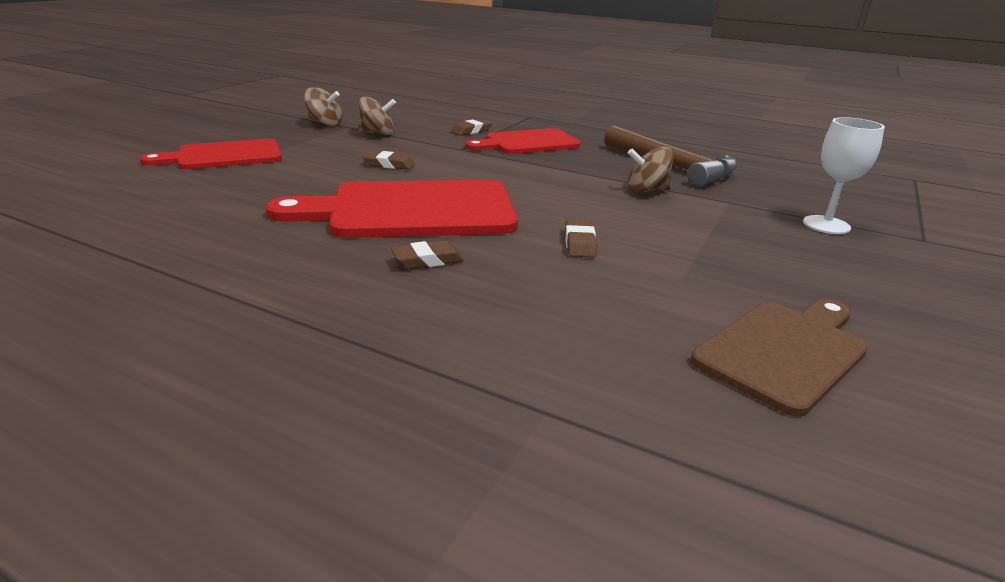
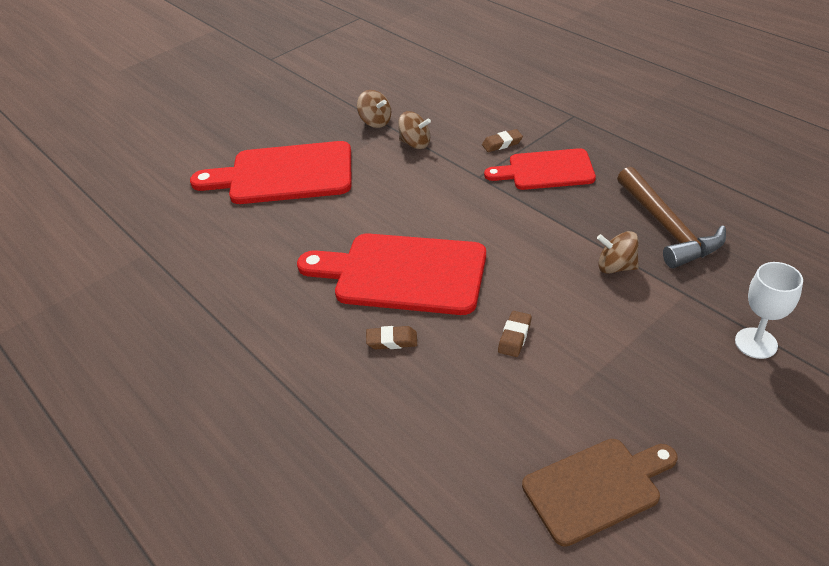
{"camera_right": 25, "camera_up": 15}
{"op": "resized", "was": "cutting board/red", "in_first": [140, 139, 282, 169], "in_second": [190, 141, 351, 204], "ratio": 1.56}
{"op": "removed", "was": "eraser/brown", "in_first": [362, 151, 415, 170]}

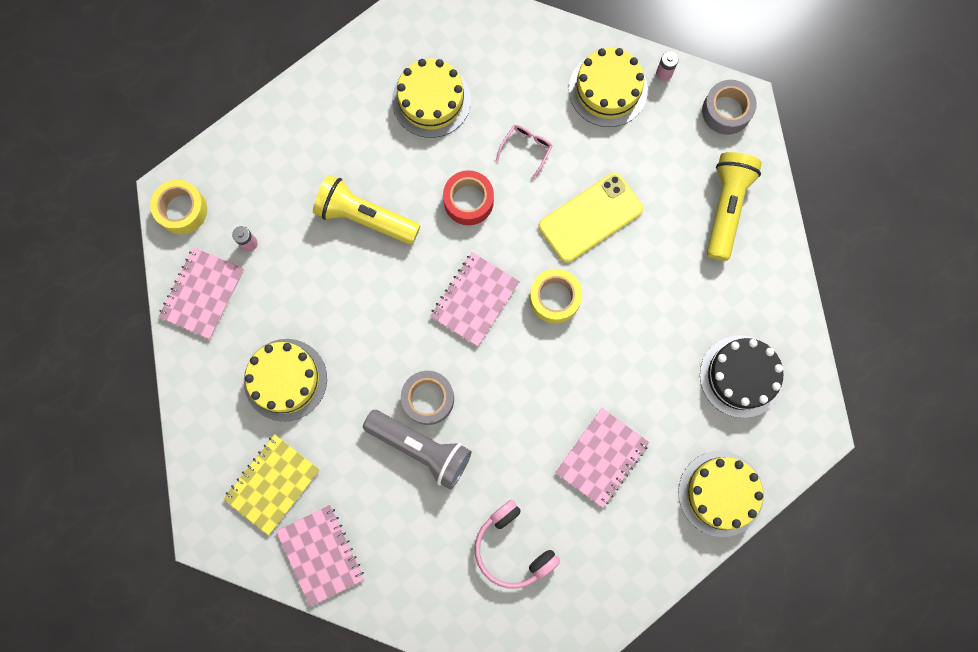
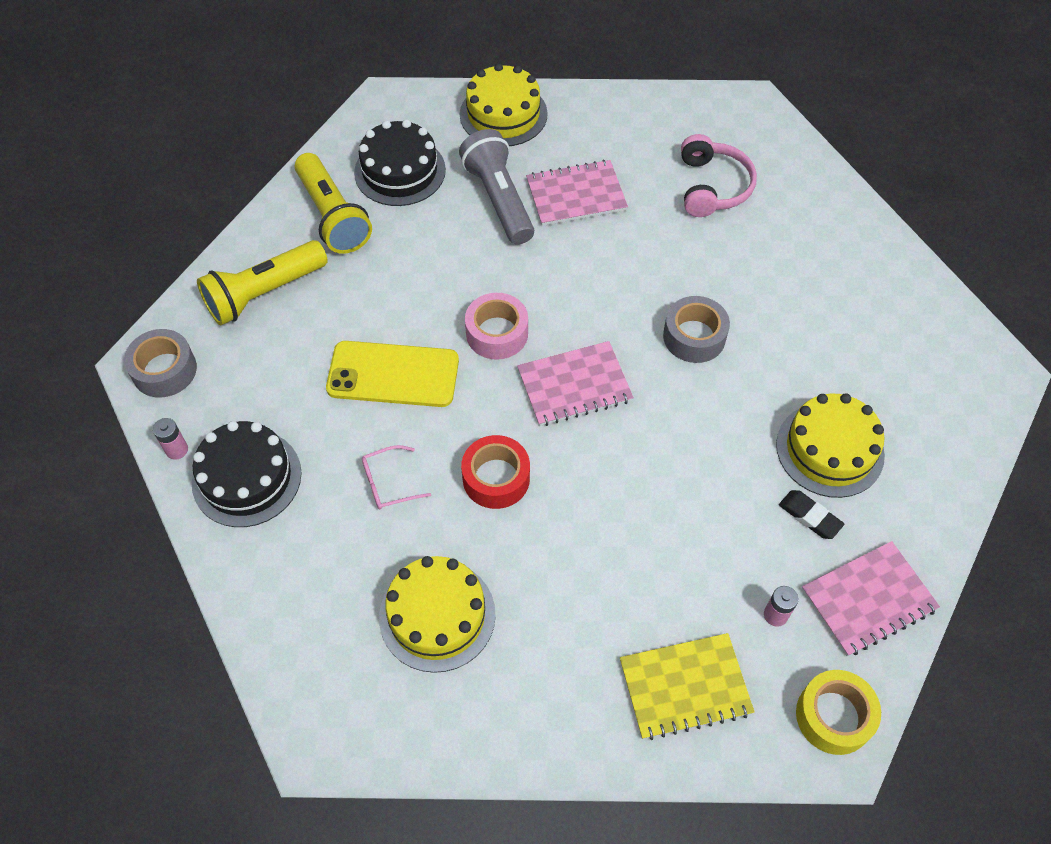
{"camera_right": -140, "camera_up": -20}
{"op": "moved", "was": "notebook/yellow", "in_first": [223, 434, 320, 535], "in_second": [620, 633, 755, 740]}
{"op": "removed", "was": "notebook/pink", "in_first": [276, 505, 364, 607]}
{"op": "moved", "was": "flashlight/yellow", "in_first": [313, 175, 420, 245], "in_second": [295, 153, 372, 254]}
{"op": "moved", "was": "flashlight/grey", "in_first": [363, 410, 472, 489], "in_second": [459, 129, 534, 245]}
{"op": "recoloured", "was": "tape/yellow", "now": "tape/pink", "in_first": [530, 269, 582, 324], "in_second": [465, 293, 528, 360]}
{"op": "recoloured", "was": "cake/yellow", "now": "cake/black", "in_first": [569, 48, 648, 127], "in_second": [192, 421, 301, 527]}
{"op": "added", "now": "eraser/black", "in_second": [779, 490, 844, 539]}

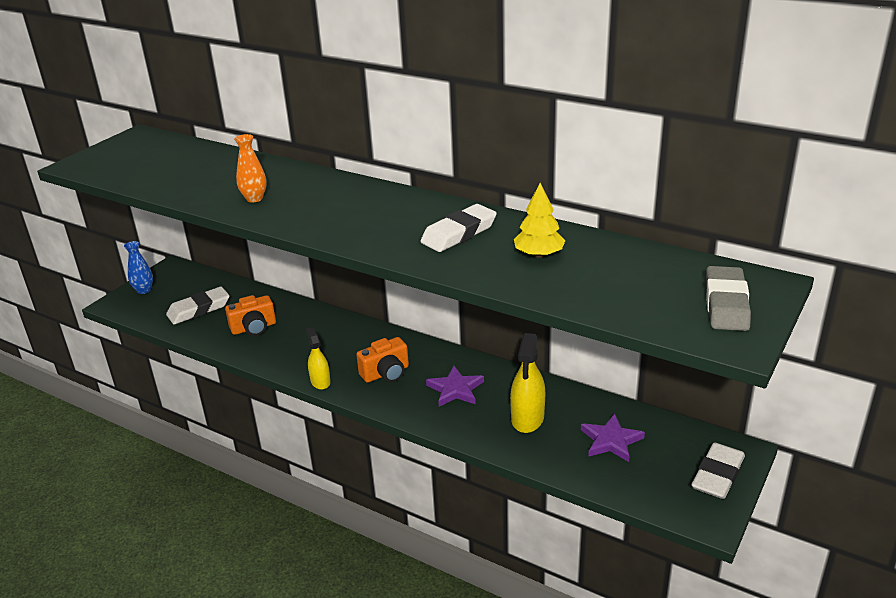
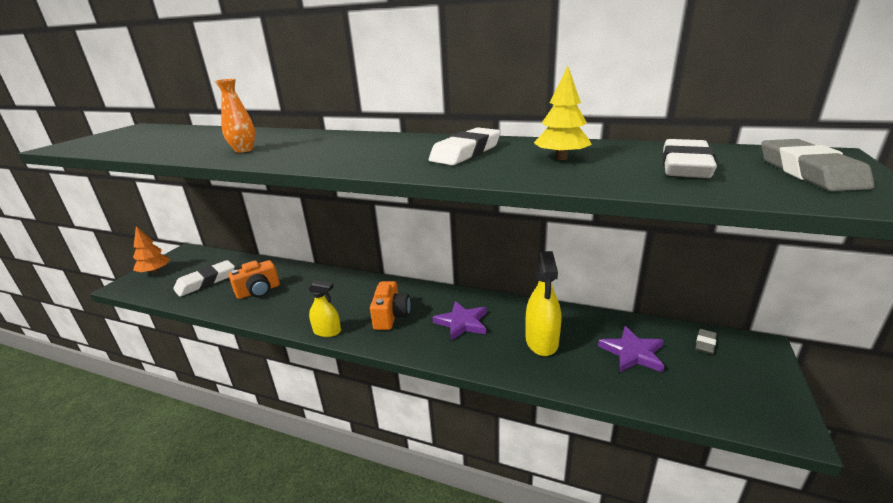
{"camera_right": -10, "camera_up": -5}
{"op": "replaced", "was": "vase/blue", "now": "tree/orange", "in_first": [124, 241, 153, 294], "in_second": [133, 226, 171, 274]}
{"op": "turned", "was": "spray bottle/yellow", "in_first": [306, 327, 331, 390], "in_second": [308, 280, 341, 337], "clockwise": 135}
{"op": "turned", "was": "camera/orange", "in_first": [356, 337, 409, 383], "in_second": [370, 281, 410, 330], "clockwise": -45}
{"op": "moved", "was": "eraser/white", "in_first": [691, 443, 745, 499], "in_second": [662, 139, 717, 178]}
{"op": "added", "now": "eraser/grey", "in_second": [695, 329, 717, 354]}

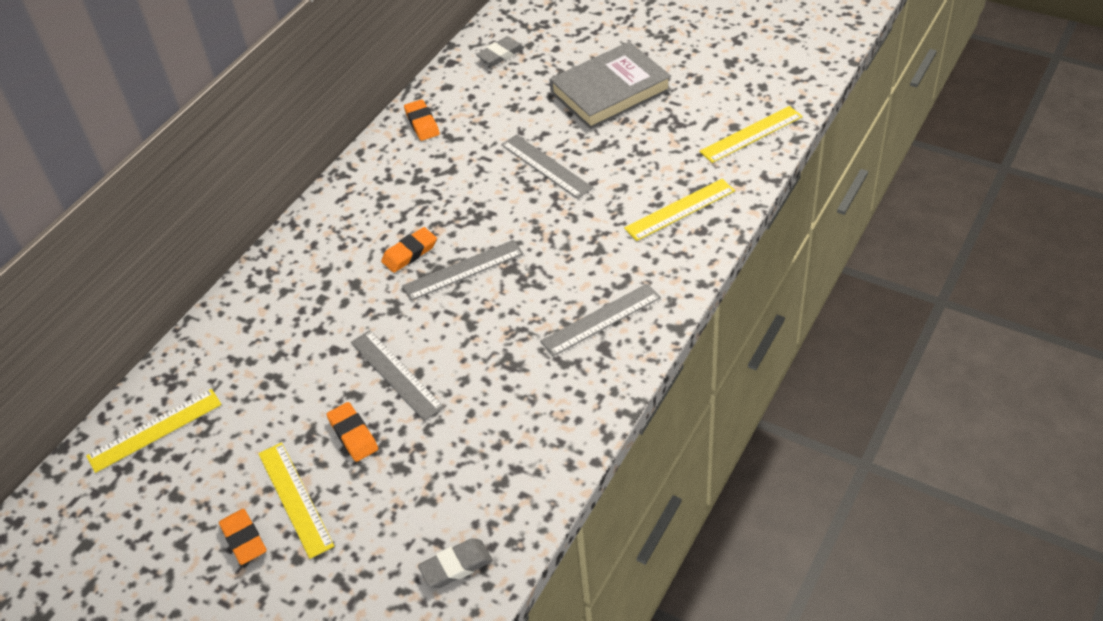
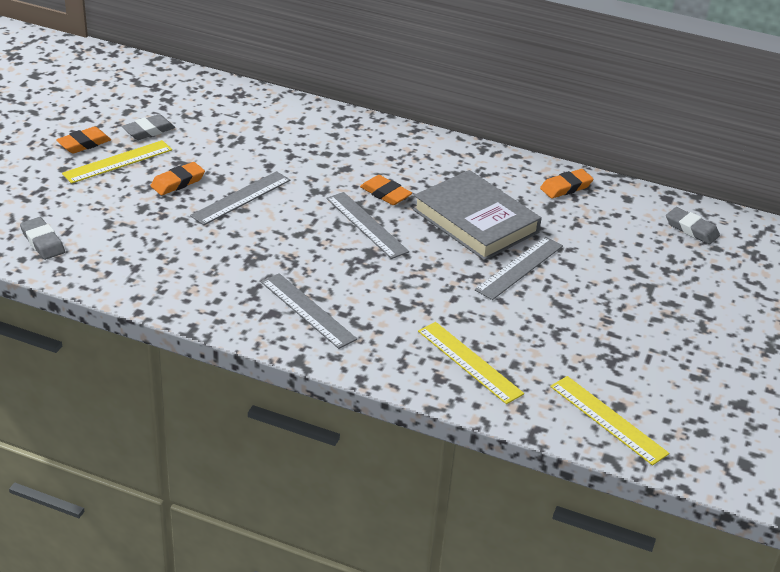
{"camera_right": 75, "camera_up": -10}
{"op": "removed", "was": "ruler/yellow", "in_first": [86, 389, 222, 473]}
{"op": "moved", "was": "book/grey", "in_first": [549, 42, 671, 129], "in_second": [413, 170, 542, 261]}
{"op": "added", "now": "eraser/grey", "in_second": [122, 114, 175, 140]}

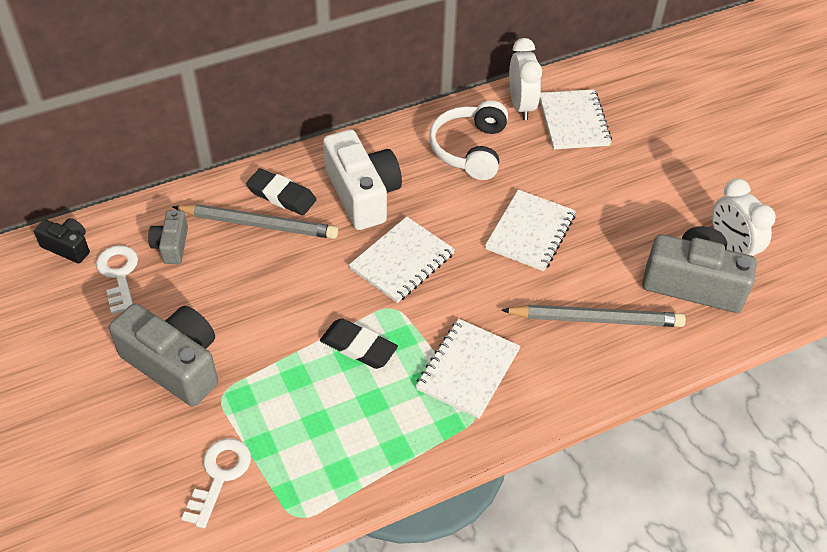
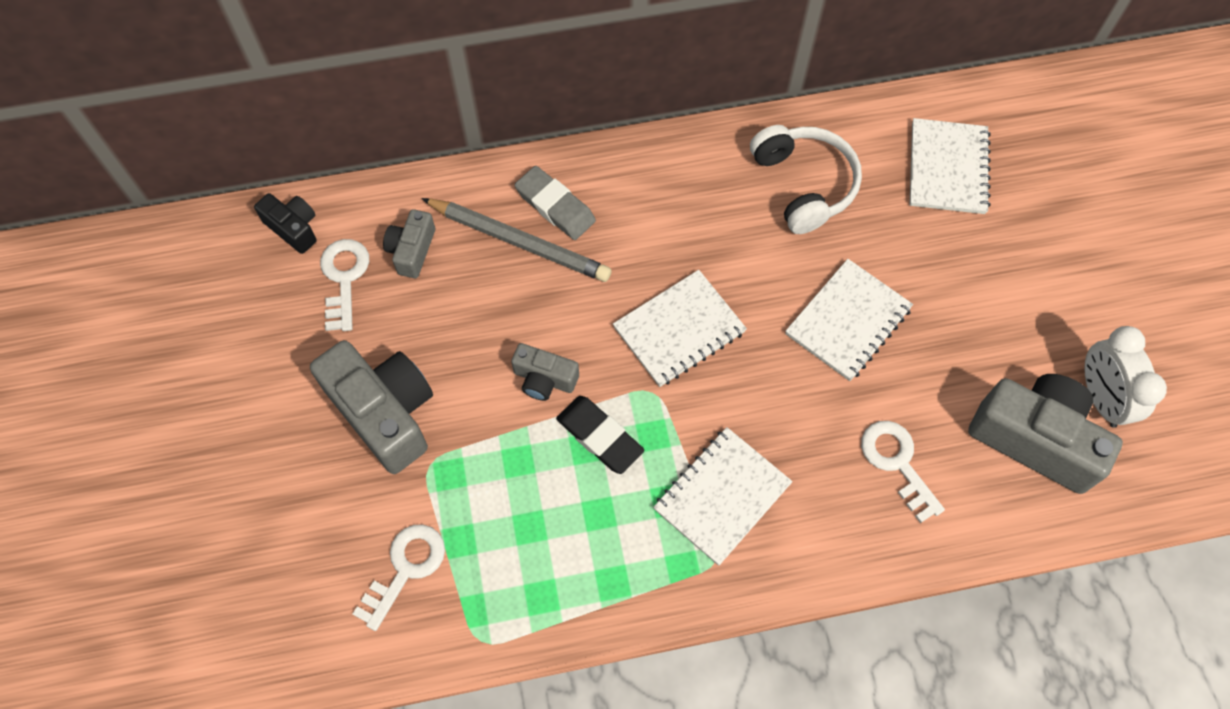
{"camera_right": 15, "camera_up": 15}
{"op": "recoloured", "was": "eraser/black", "now": "eraser/grey", "in_first": [246, 168, 317, 215], "in_second": [515, 166, 596, 240]}
{"op": "removed", "was": "camera/white", "in_first": [323, 129, 402, 230]}
{"op": "turned", "was": "headphones/white", "in_first": [429, 100, 508, 180], "in_second": [750, 125, 862, 234], "clockwise": 135}
{"op": "replaced", "was": "pencil/grey", "now": "key/white", "in_first": [501, 305, 686, 327], "in_second": [861, 421, 945, 523]}
{"op": "removed", "was": "clock/white", "in_first": [509, 38, 542, 120]}
{"op": "added", "now": "camera/grey", "in_second": [511, 343, 579, 401]}

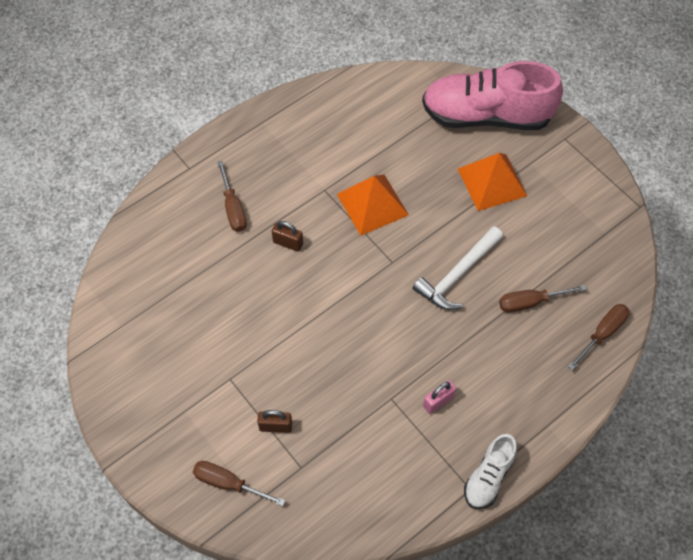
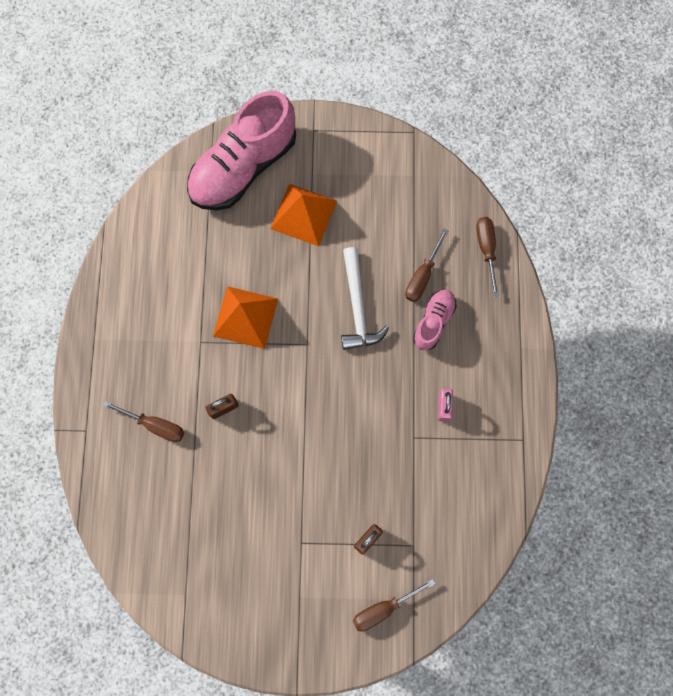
{"camera_right": -50, "camera_up": 15}
{"op": "removed", "was": "shoe/white", "in_first": [464, 434, 517, 509]}
{"op": "added", "now": "shoe/pink", "in_second": [413, 290, 457, 350]}

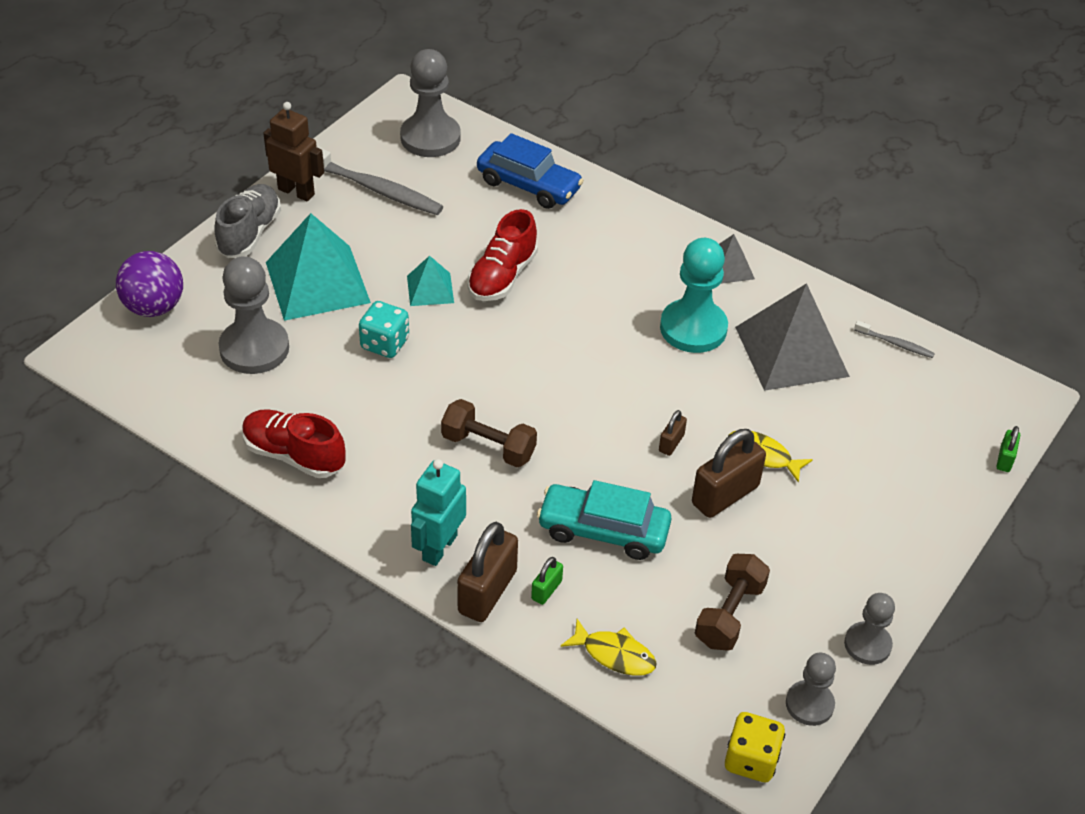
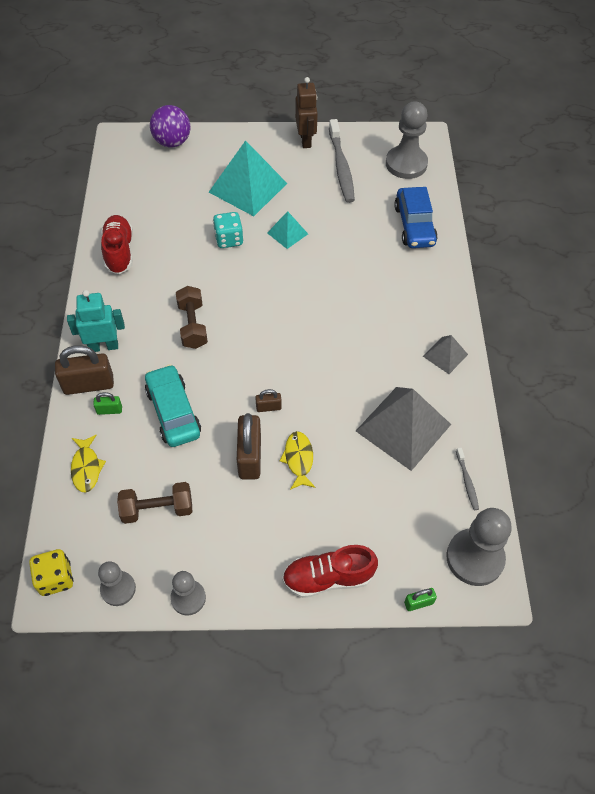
{"camera_right": 55, "camera_up": 10}
{"op": "removed", "was": "shoe/grey", "in_first": [214, 184, 281, 258]}
{"op": "moved", "was": "pawn/grey", "in_first": [218, 256, 289, 374], "in_second": [446, 508, 512, 586]}
{"op": "moved", "was": "shoe/red", "in_first": [467, 209, 538, 301], "in_second": [282, 545, 378, 598]}
{"op": "removed", "was": "pawn/turquoise", "in_first": [660, 238, 728, 353]}
{"op": "turned", "was": "padlock/brown", "in_first": [692, 429, 766, 518], "in_second": [237, 413, 261, 479], "clockwise": 75}

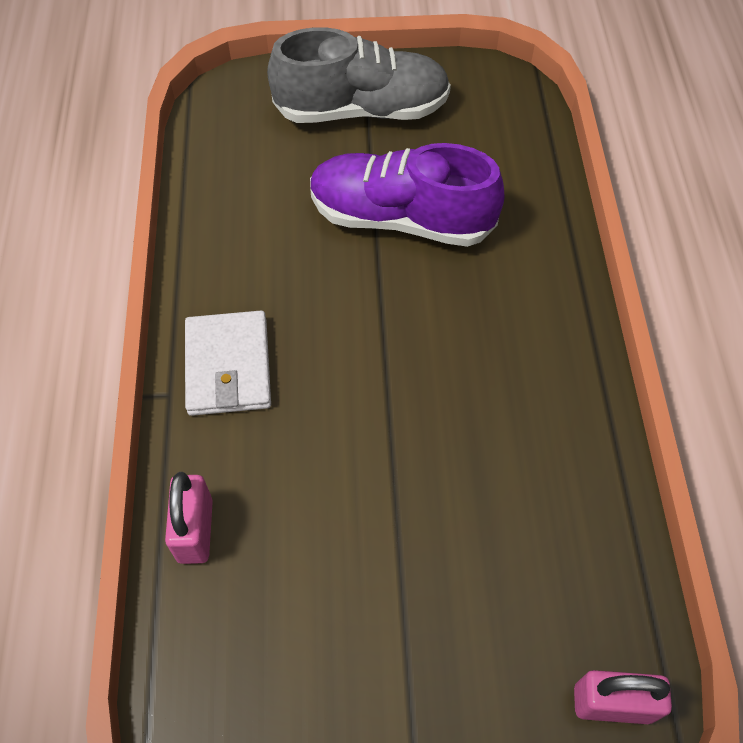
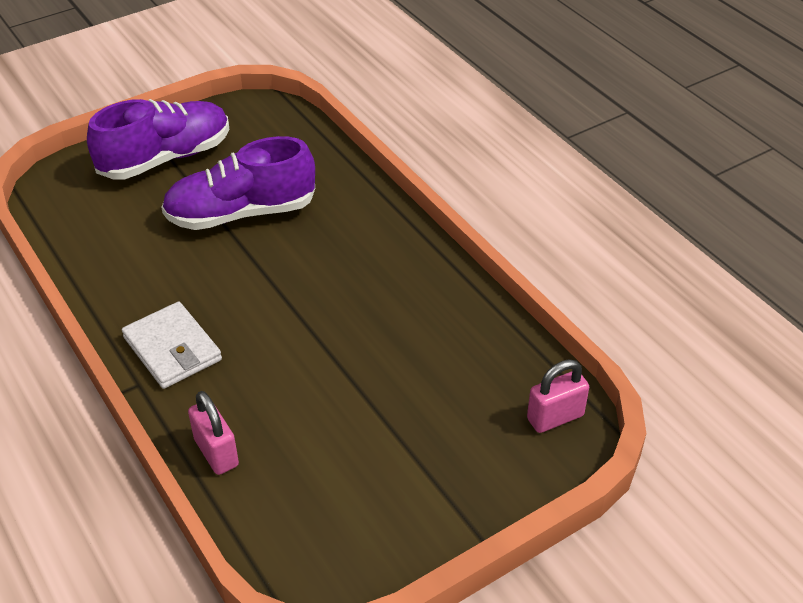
{"camera_right": -30, "camera_up": -15}
{"op": "recoloured", "was": "shoe/grey", "now": "shoe/purple", "in_first": [267, 27, 451, 123], "in_second": [87, 99, 229, 180]}

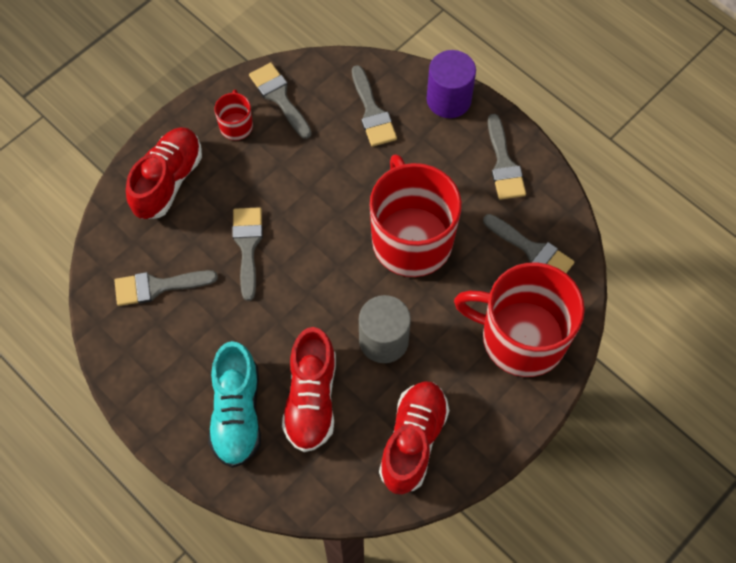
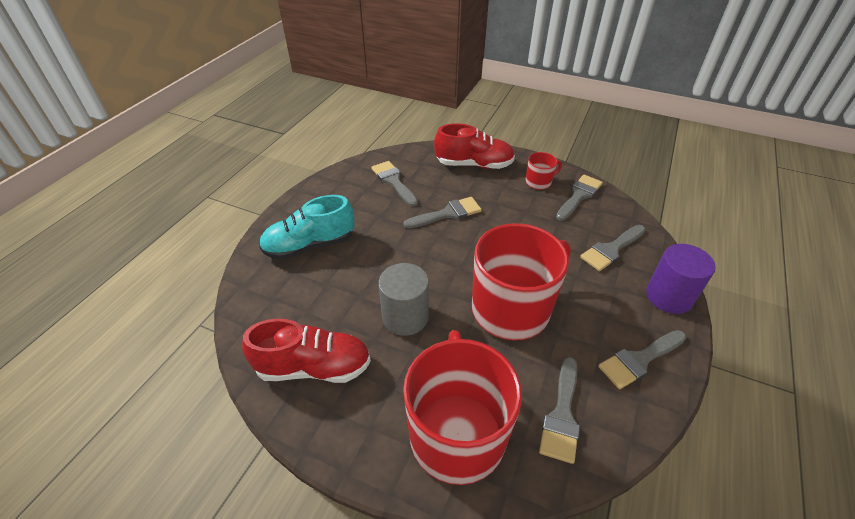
{"camera_right": 70, "camera_up": -20}
{"op": "removed", "was": "shoe/red", "in_first": [282, 327, 336, 452]}

